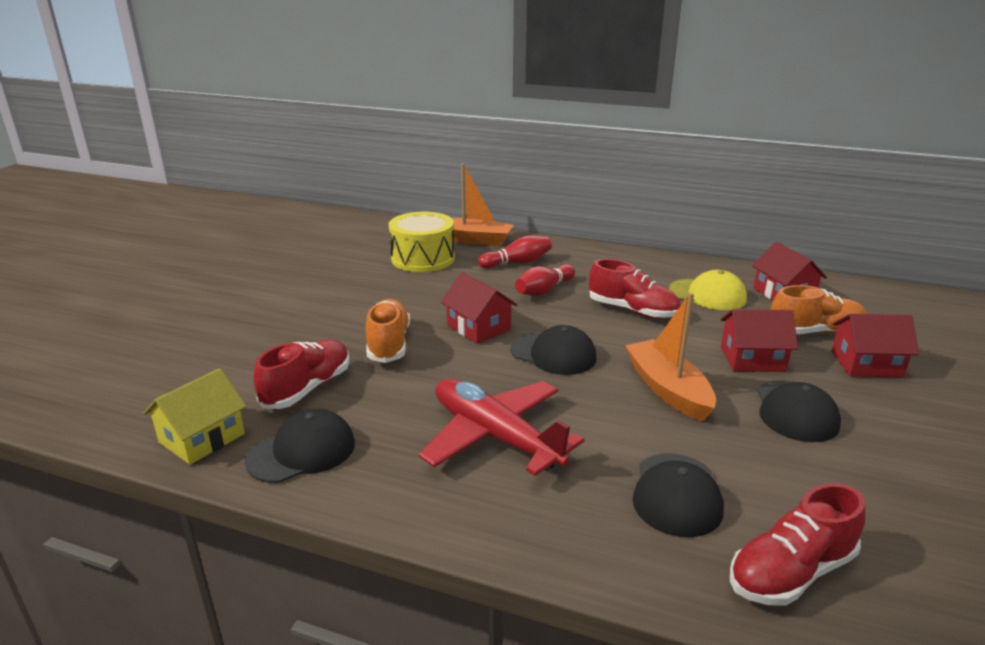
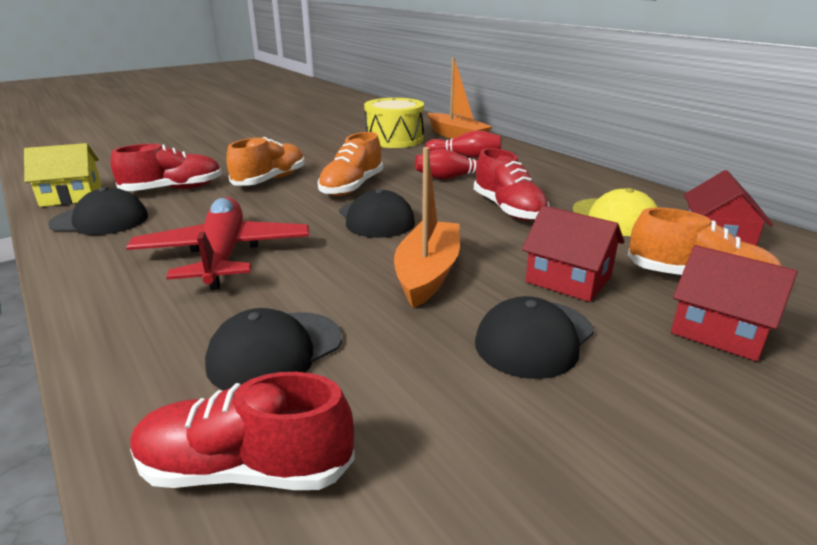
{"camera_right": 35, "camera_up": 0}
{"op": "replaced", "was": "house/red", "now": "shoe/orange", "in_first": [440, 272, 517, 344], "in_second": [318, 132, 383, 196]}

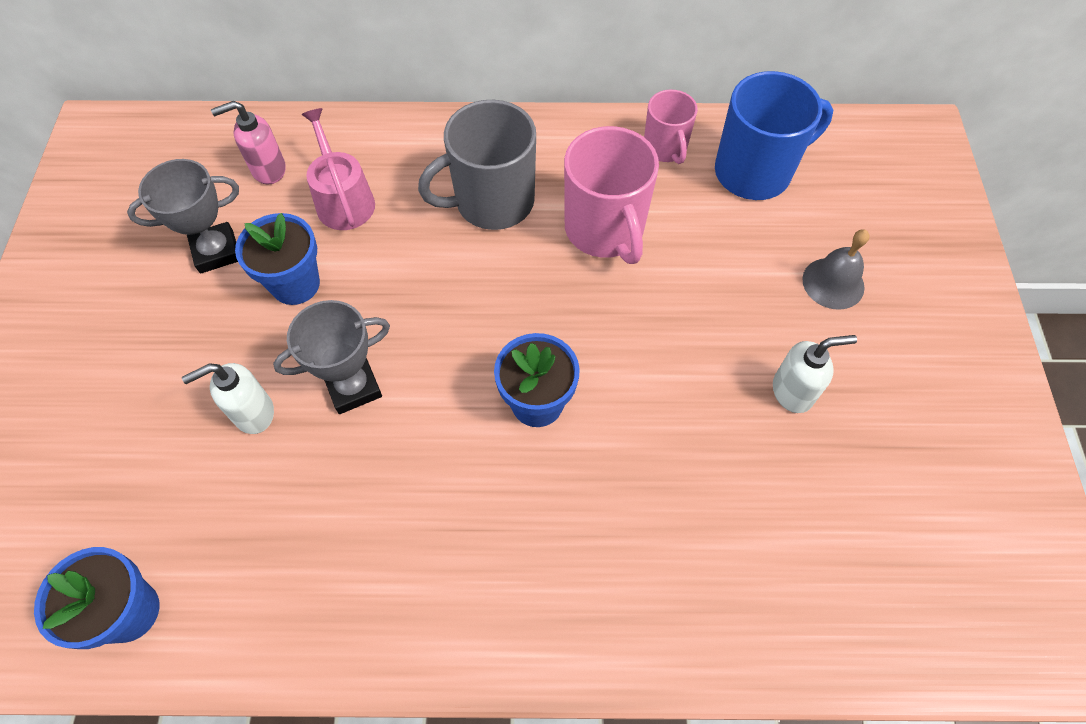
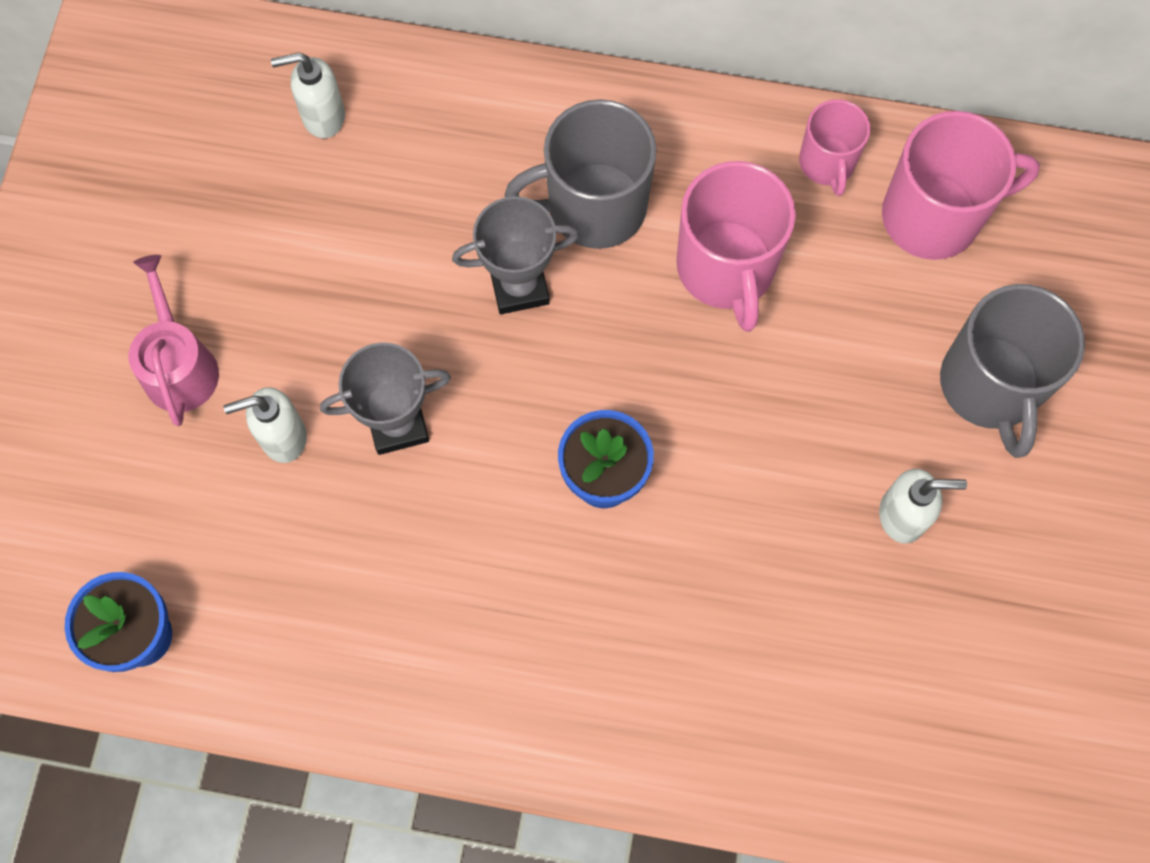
{"camera_right": 10, "camera_up": 10}
{"op": "moved", "was": "trophy/grey", "in_first": [127, 159, 239, 274], "in_second": [452, 196, 579, 314]}
{"op": "recoloured", "was": "soap dispenser/pink", "now": "soap dispenser/white", "in_first": [211, 101, 286, 185], "in_second": [271, 53, 345, 138]}
{"op": "removed", "was": "flower pot/blue", "in_first": [235, 213, 320, 305]}
{"op": "moved", "was": "watering can/pink", "in_first": [301, 108, 375, 230], "in_second": [129, 255, 219, 426]}
{"op": "recoloured", "was": "mug/blue", "now": "mug/pink", "in_first": [715, 71, 833, 200], "in_second": [882, 111, 1040, 260]}
{"op": "replaced", "was": "bell/grey", "now": "mug/grey", "in_first": [802, 229, 869, 310], "in_second": [940, 284, 1085, 458]}

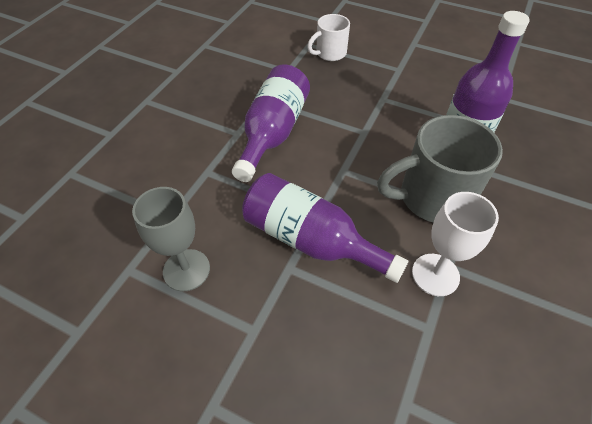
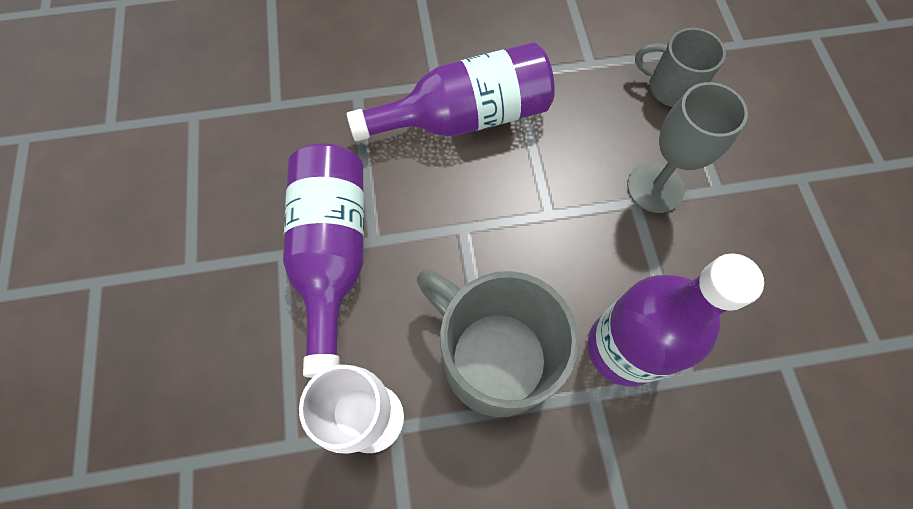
{"camera_right": 55, "camera_up": 15}
{"op": "moved", "was": "goblet/grey", "in_first": [132, 187, 210, 291], "in_second": [627, 82, 748, 213]}
{"op": "recoloured", "was": "mug/white", "now": "mug/grey", "in_first": [307, 14, 350, 61], "in_second": [635, 28, 726, 107]}

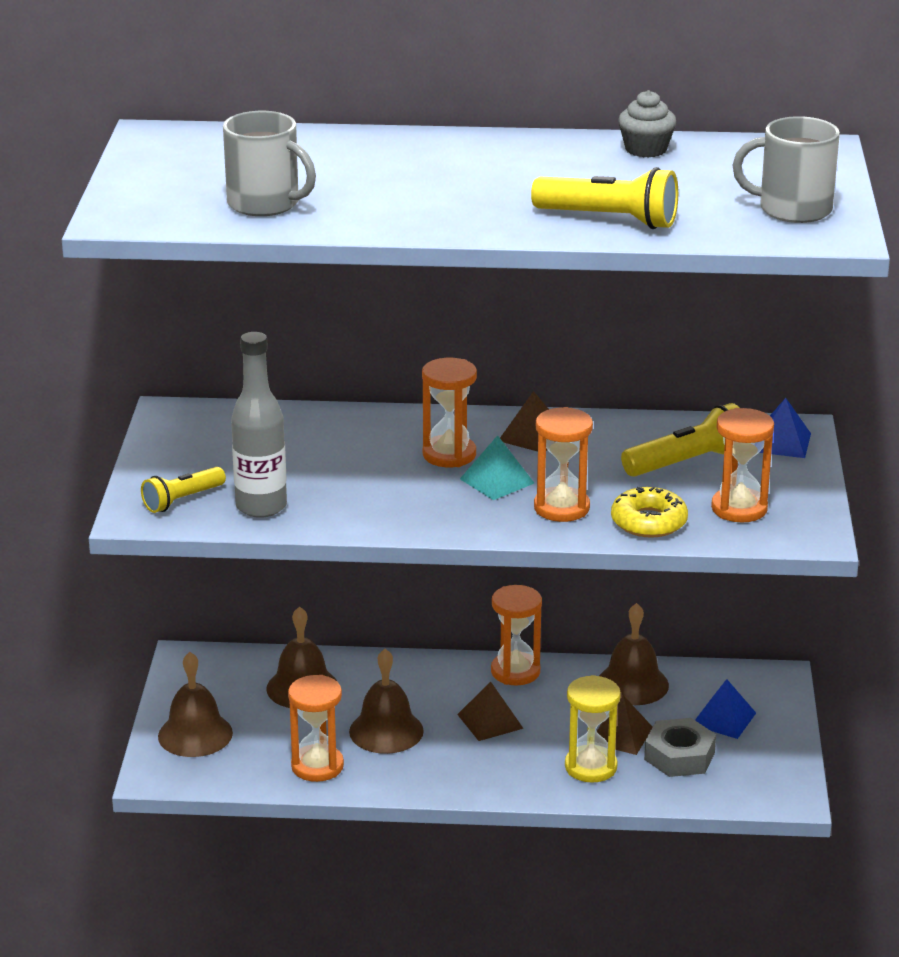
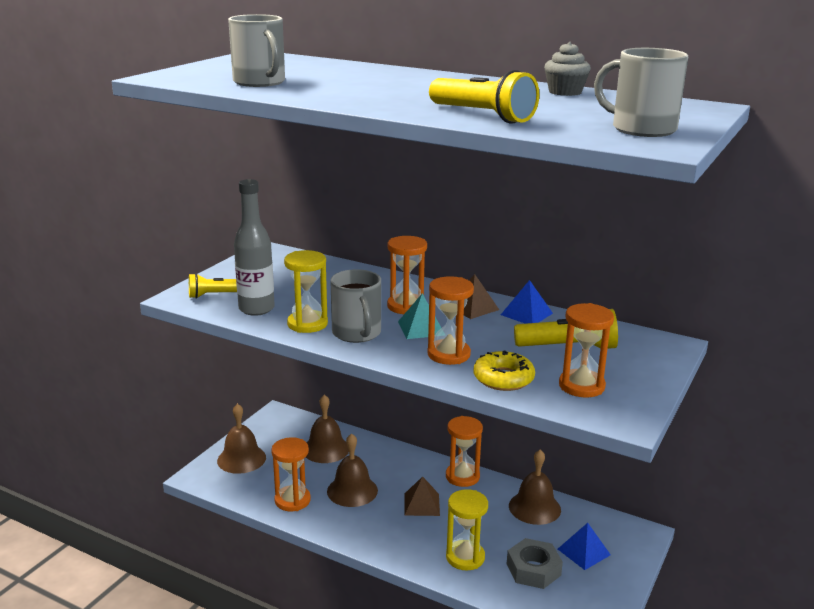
{"camera_right": 25, "camera_up": -5}
{"op": "removed", "was": "pyramid/brown", "in_first": [597, 695, 652, 755]}
{"op": "moved", "was": "pyramid/blue", "in_first": [759, 398, 811, 458], "in_second": [501, 280, 553, 324]}
{"op": "added", "now": "hourglass/yellow", "in_second": [284, 250, 328, 333]}
{"op": "added", "now": "mug/grey", "in_second": [330, 269, 381, 343]}

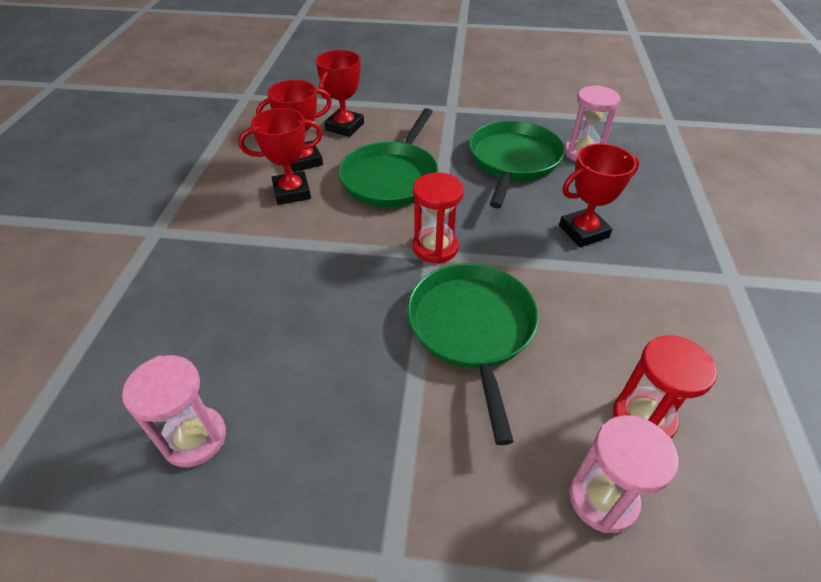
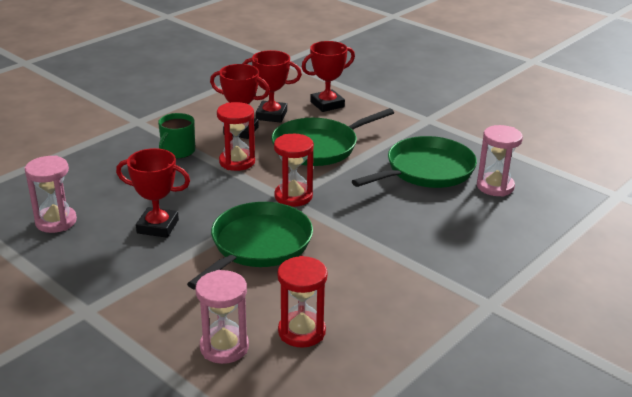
{"camera_right": 35, "camera_up": -15}
{"op": "moved", "was": "trophy/red", "in_first": [559, 143, 639, 247], "in_second": [116, 148, 190, 238]}
{"op": "added", "now": "mug/green", "in_second": [158, 113, 195, 158]}
{"op": "added", "now": "hourglass/red", "in_second": [217, 102, 255, 171]}

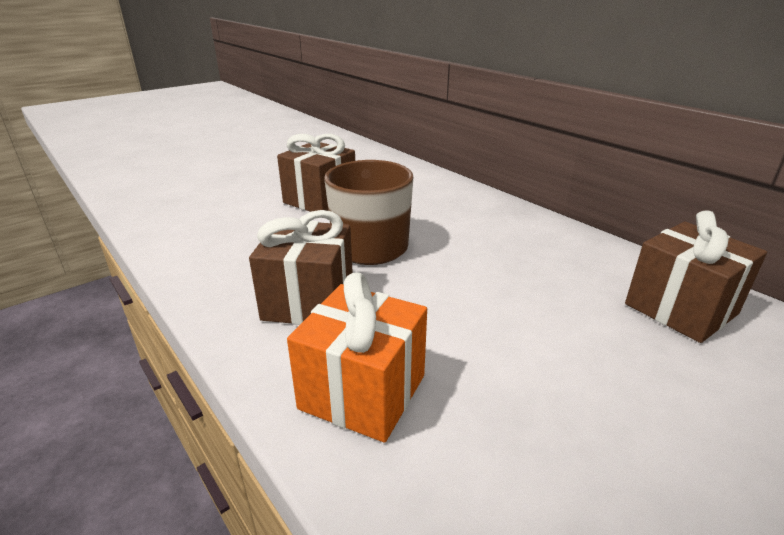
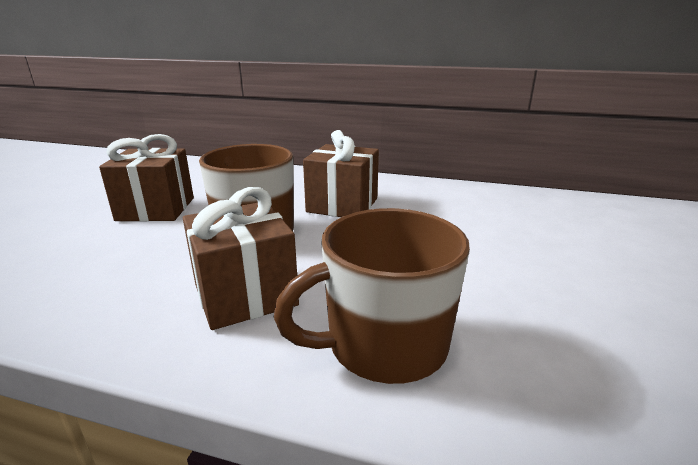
{"camera_right": -35, "camera_up": -5}
{"op": "replaced", "was": "gift/orange", "now": "mug/brown", "in_first": [287, 272, 427, 443], "in_second": [274, 208, 470, 384]}
{"op": "moved", "was": "gift/brown", "in_first": [625, 211, 767, 343], "in_second": [303, 130, 379, 217]}

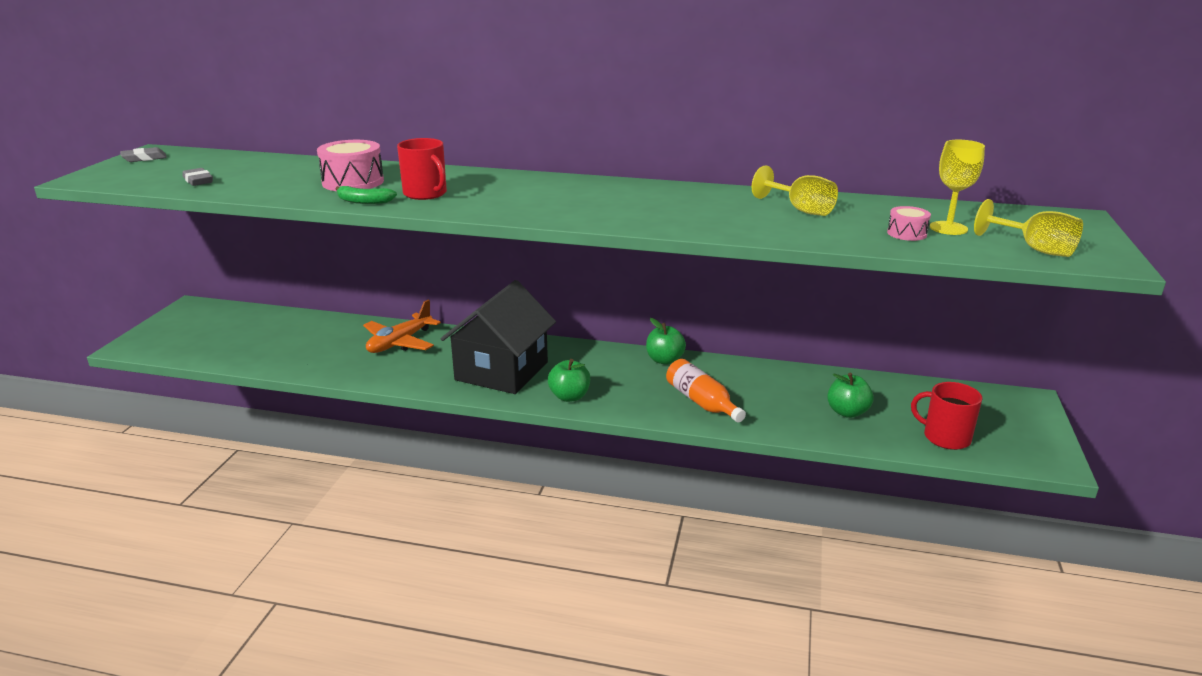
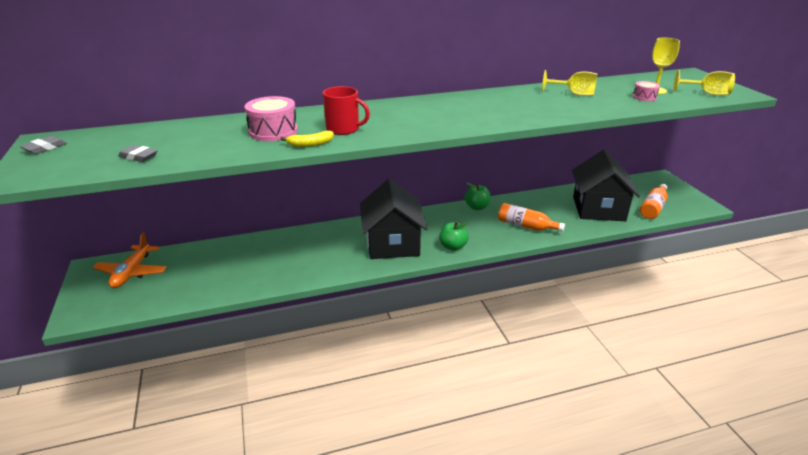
{"camera_right": -30, "camera_up": 5}
{"op": "recoloured", "was": "banana/green", "now": "banana/yellow", "in_first": [335, 186, 397, 204], "in_second": [280, 131, 334, 147]}
{"op": "moved", "was": "plane/orange", "in_first": [363, 300, 441, 353], "in_second": [92, 232, 167, 288]}
{"op": "replaced", "was": "apple/green", "now": "house/black", "in_first": [827, 373, 873, 418], "in_second": [572, 150, 640, 221]}
{"op": "replaced", "was": "mug/red", "now": "bottle/orange", "in_first": [911, 382, 983, 450], "in_second": [640, 184, 668, 219]}

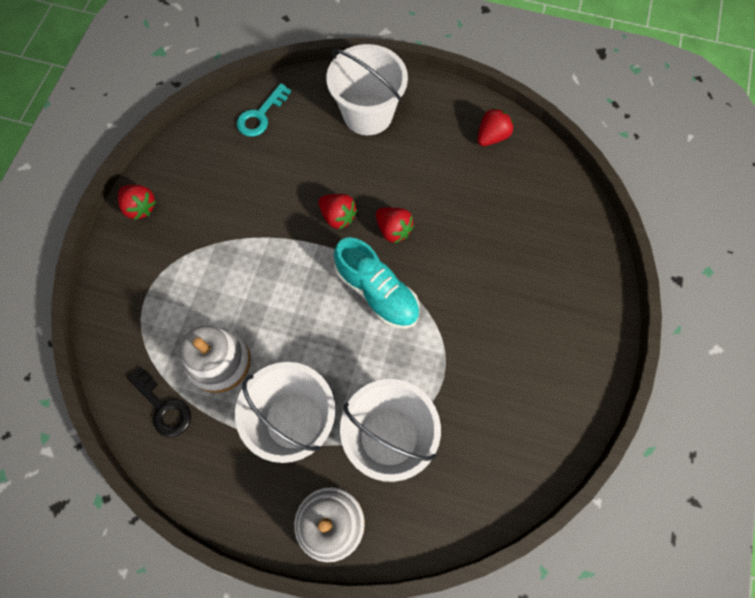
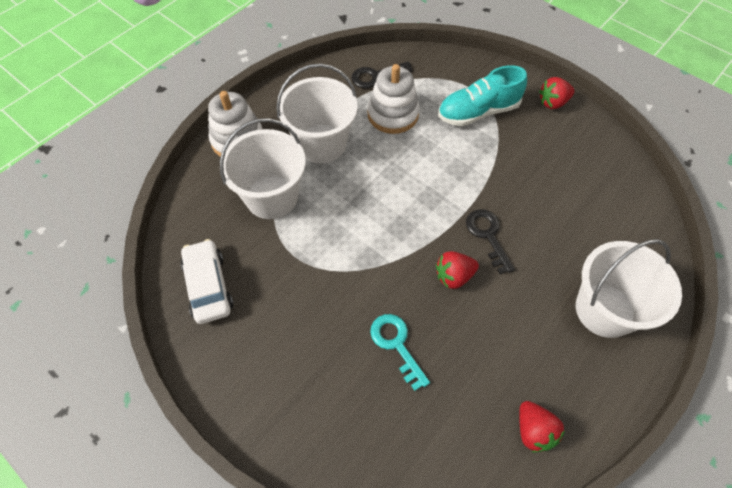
{"camera_right": 115, "camera_up": -10}
{"op": "moved", "was": "key/turquoise", "in_first": [236, 83, 291, 137], "in_second": [370, 314, 430, 391]}
{"op": "replaced", "was": "strawberry/red", "now": "key/black", "in_first": [318, 194, 357, 229], "in_second": [466, 209, 515, 274]}
{"op": "moved", "was": "shoe/turquoise", "in_first": [334, 237, 420, 329], "in_second": [438, 65, 527, 126]}
{"op": "added", "now": "car/white", "in_second": [180, 239, 234, 324]}

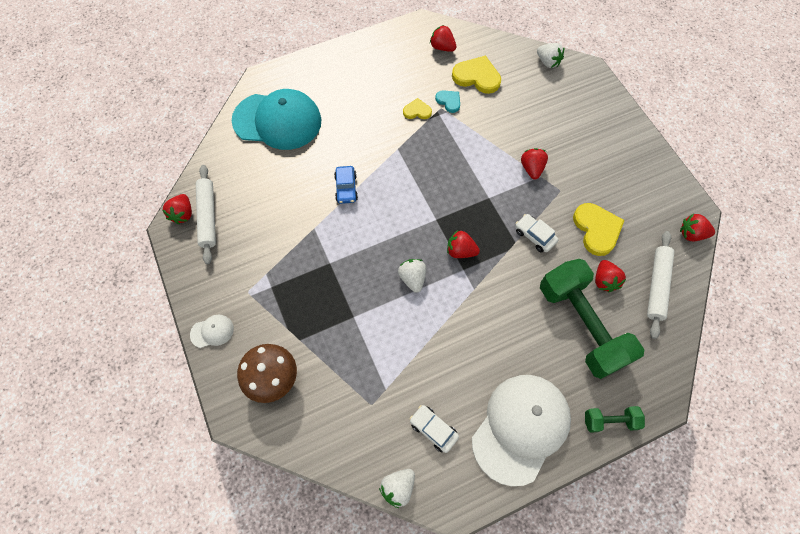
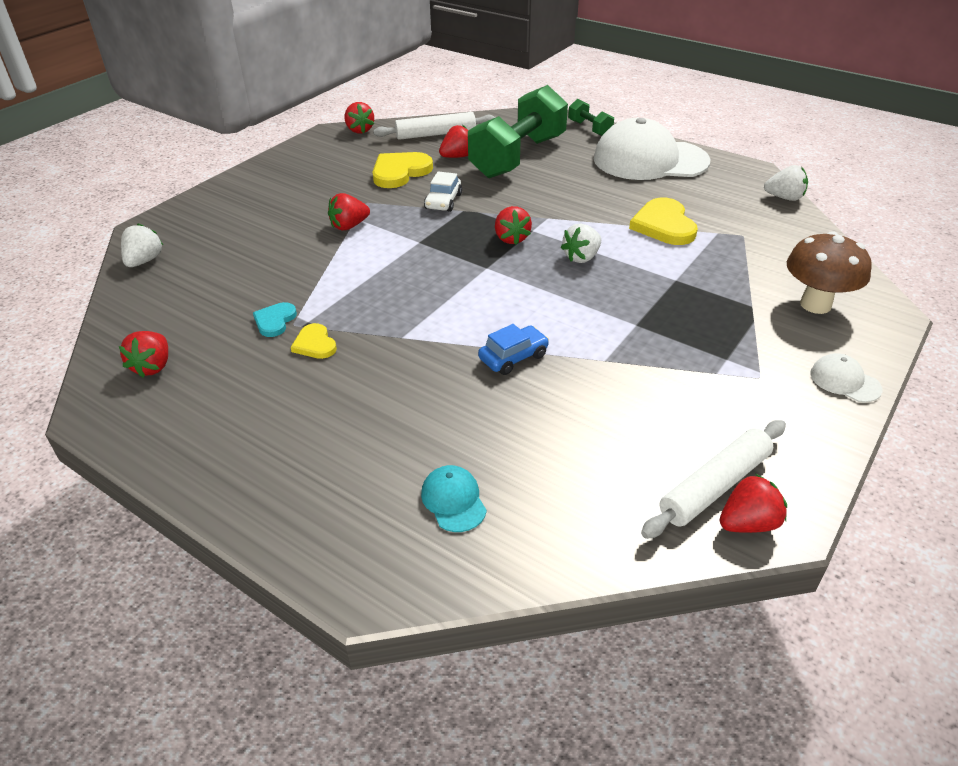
{"camera_right": -120, "camera_up": -25}
{"op": "resized", "was": "cap/turquoise", "in_first": [232, 89, 321, 150], "in_second": [421, 465, 487, 532], "ratio": 0.41}
{"op": "removed", "was": "car/white", "in_first": [410, 405, 459, 453]}
{"op": "moved", "was": "heart/yellow", "in_first": [452, 55, 501, 94], "in_second": [629, 198, 698, 245]}

